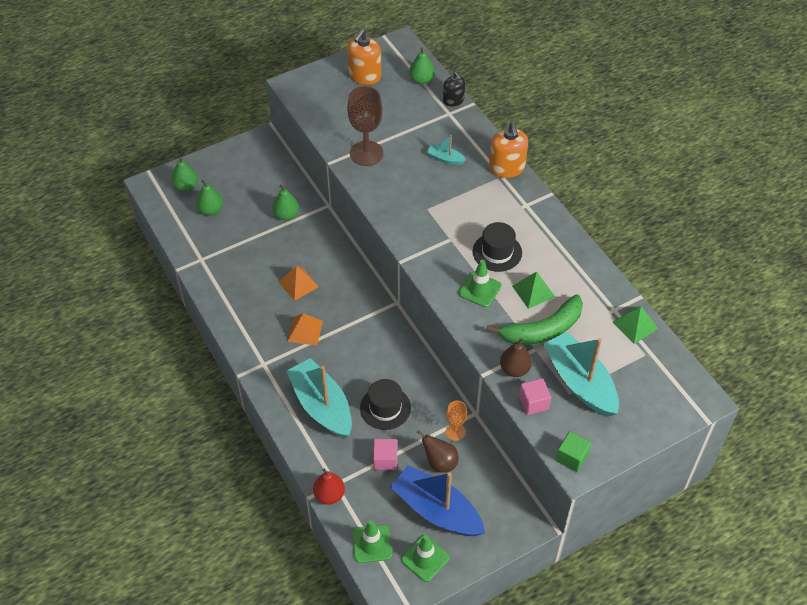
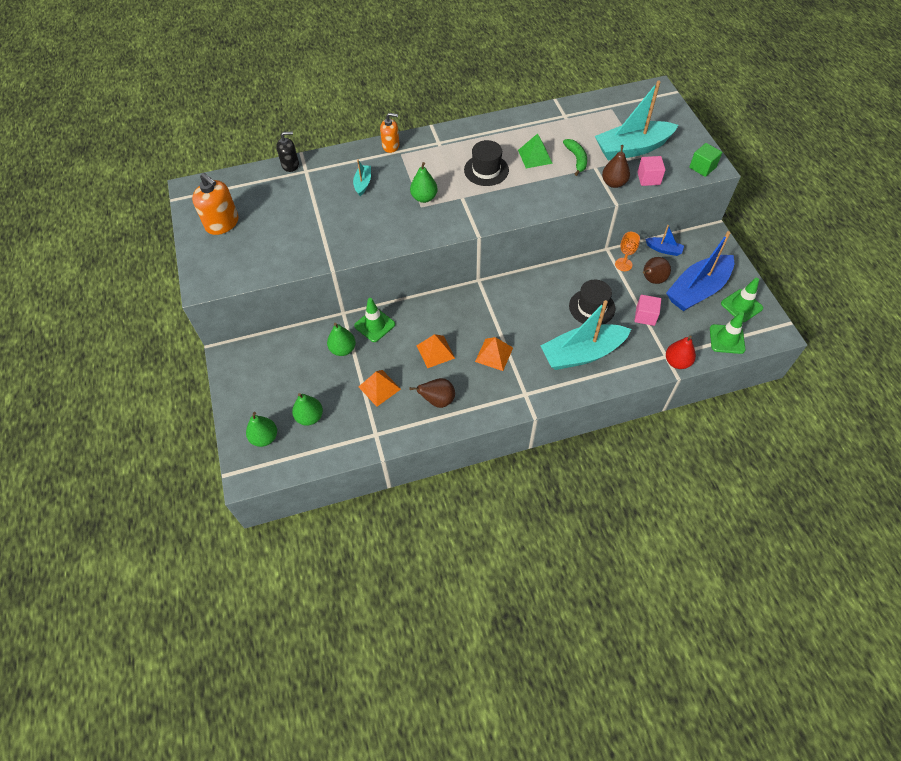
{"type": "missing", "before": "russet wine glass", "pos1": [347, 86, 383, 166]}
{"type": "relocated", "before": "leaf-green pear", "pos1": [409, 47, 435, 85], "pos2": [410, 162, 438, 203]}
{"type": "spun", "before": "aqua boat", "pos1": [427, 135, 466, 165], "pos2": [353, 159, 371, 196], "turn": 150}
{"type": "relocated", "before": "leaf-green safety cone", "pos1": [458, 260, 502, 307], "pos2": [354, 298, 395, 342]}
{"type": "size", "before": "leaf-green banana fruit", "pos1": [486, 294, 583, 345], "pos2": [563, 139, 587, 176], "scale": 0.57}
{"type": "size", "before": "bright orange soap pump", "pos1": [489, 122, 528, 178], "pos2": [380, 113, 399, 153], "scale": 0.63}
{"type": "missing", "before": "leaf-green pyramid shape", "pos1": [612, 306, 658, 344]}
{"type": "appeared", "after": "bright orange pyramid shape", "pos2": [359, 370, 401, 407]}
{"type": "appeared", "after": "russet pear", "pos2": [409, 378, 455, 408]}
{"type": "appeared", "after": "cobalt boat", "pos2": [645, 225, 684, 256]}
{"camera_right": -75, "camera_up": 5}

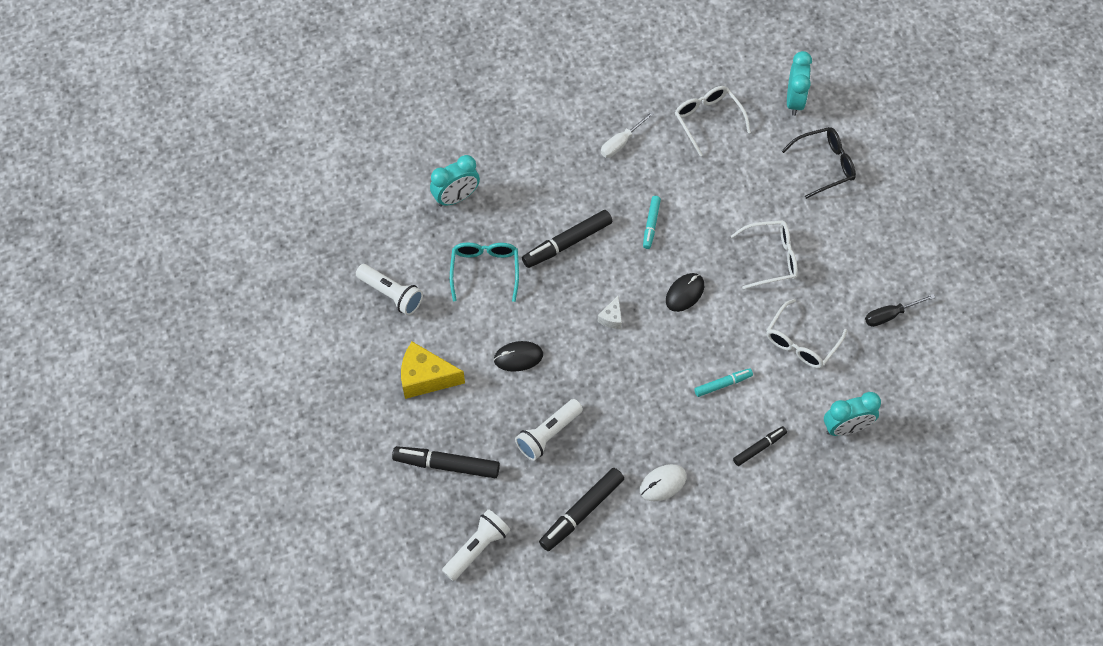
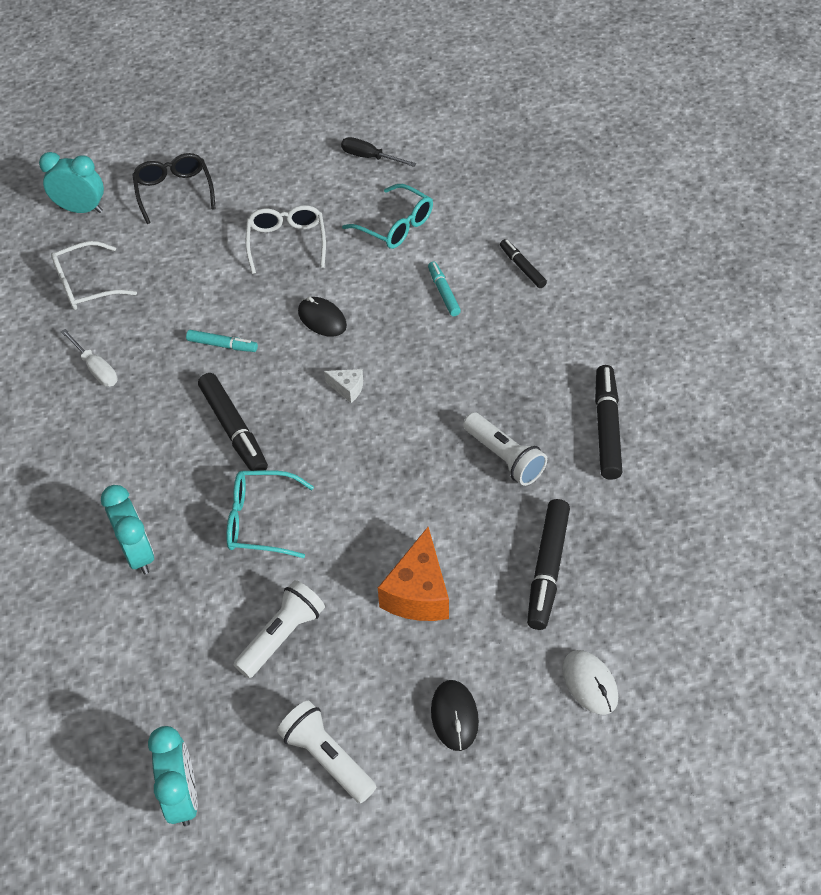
{"type": "colour", "before": "bright yellow cheese", "after": "bright orange cheese", "pos1": [401, 342, 465, 399], "pos2": [378, 527, 449, 621]}
{"type": "relocated", "before": "snow-white torch", "pos1": [442, 509, 510, 581], "pos2": [277, 701, 376, 803]}
{"type": "relocated", "before": "ebony computer mouse", "pos1": [494, 341, 543, 372], "pos2": [431, 680, 479, 751]}
{"type": "spun", "before": "ebony marker", "pos1": [539, 468, 624, 551], "pos2": [595, 365, 623, 480], "turn": -135}
{"type": "relocated", "before": "snow-white computer mouse", "pos1": [640, 464, 687, 501], "pos2": [562, 650, 618, 715]}
{"type": "colour", "before": "snow-white glasses", "after": "aqua glasses", "pos1": [766, 299, 847, 368], "pos2": [342, 184, 433, 249]}
{"type": "relocated", "before": "aqua bedside clock", "pos1": [824, 392, 881, 436], "pos2": [148, 726, 198, 826]}
{"type": "spun", "before": "ebony flat screwdriver", "pos1": [865, 294, 935, 327], "pos2": [341, 137, 416, 167], "turn": 135}
{"camera_right": -85, "camera_up": -10}

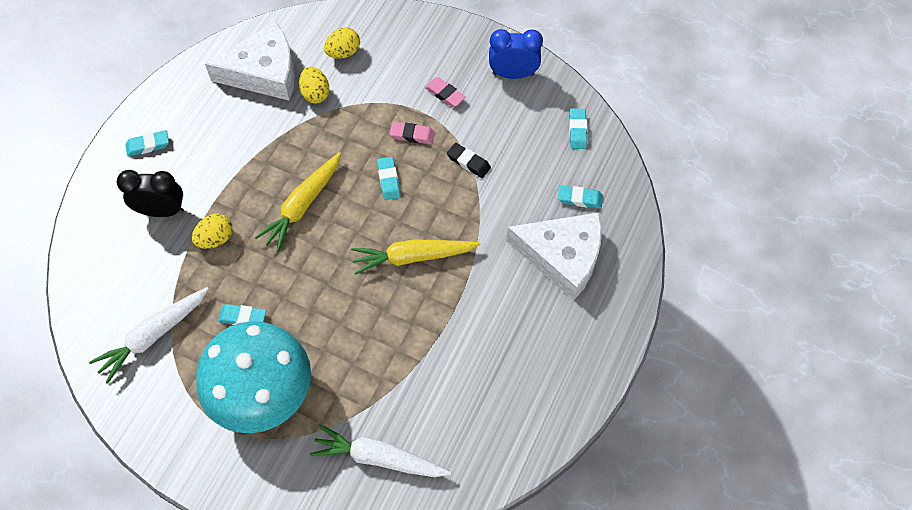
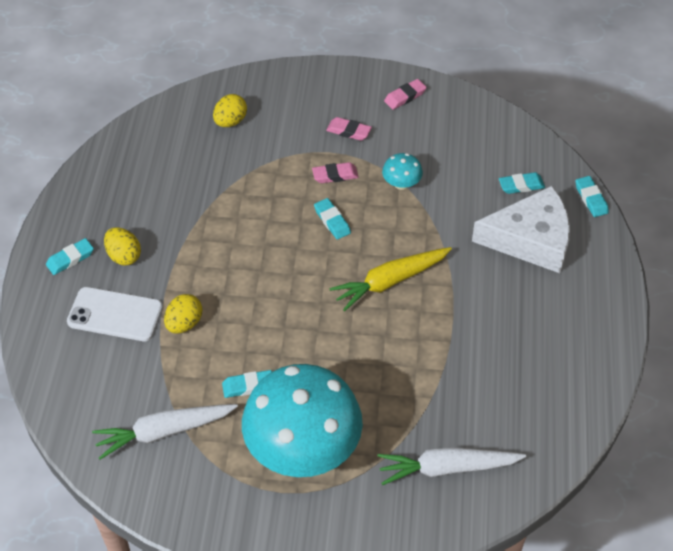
{"type": "spun", "before": "snow-white root vegetable", "pos1": [89, 287, 209, 384], "pos2": [92, 404, 238, 460], "turn": 45}
{"type": "exchanged", "before": "ebony bedside clock", "after": "snow-white mobile phone", "pos1": [117, 170, 184, 217], "pos2": [67, 287, 163, 341]}
{"type": "missing", "before": "snow-white cheese", "pos1": [205, 21, 295, 101]}
{"type": "missing", "before": "bright yellow root vegetable", "pos1": [255, 152, 341, 252]}
{"type": "relocated", "before": "bright yellow toy egg", "pos1": [299, 66, 329, 104], "pos2": [104, 227, 141, 265]}
{"type": "exchanged", "before": "ebony gum eraser", "after": "aqua fungus", "pos1": [447, 143, 491, 178], "pos2": [382, 153, 423, 190]}
{"type": "exchanged", "before": "cobalt bedside clock", "after": "pink gum eraser", "pos1": [489, 29, 543, 79], "pos2": [384, 79, 427, 110]}
{"type": "relocated", "before": "aqua gum eraser", "pos1": [569, 109, 587, 149], "pos2": [575, 176, 609, 217]}
{"camera_right": -20, "camera_up": -10}

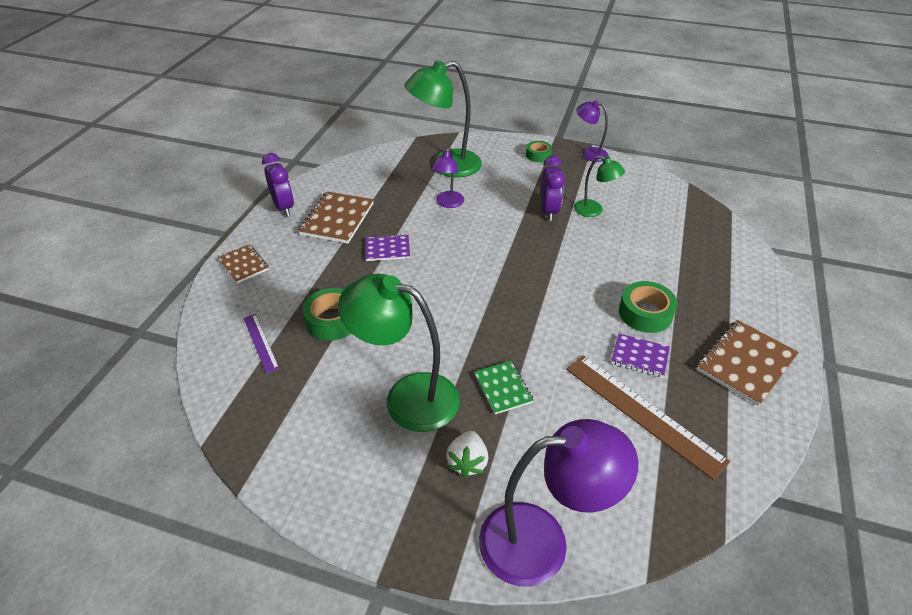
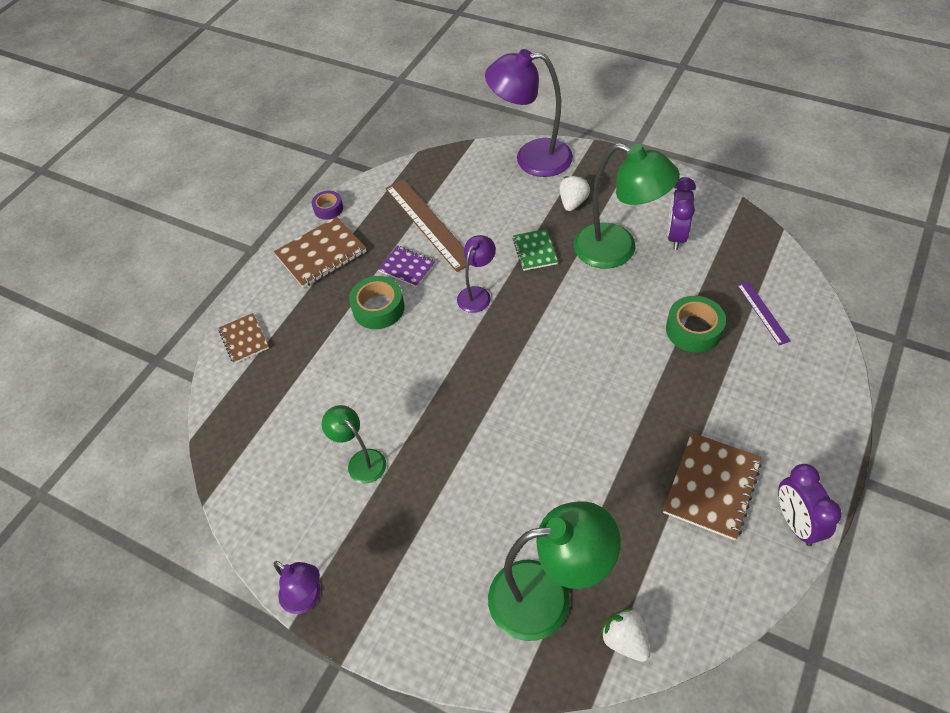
{"type": "relocated", "before": "russet notepad", "pos1": [218, 244, 269, 283], "pos2": [219, 313, 269, 364]}
{"type": "missing", "before": "royal purple notepad", "pos1": [365, 234, 410, 261]}
{"type": "relocated", "before": "royal purple lamp", "pos1": [430, 148, 464, 208], "pos2": [457, 235, 496, 313]}
{"type": "missing", "before": "leaf-green roll of tape", "pos1": [526, 141, 552, 162]}
{"type": "relocated", "before": "royal purple bedside clock", "pos1": [541, 155, 565, 221], "pos2": [667, 177, 696, 250]}
{"type": "appeared", "after": "royal purple roll of tape", "pos2": [312, 191, 343, 220]}
{"type": "appeared", "after": "snow-white toy strawberry", "pos2": [600, 608, 650, 662]}
{"camera_right": -165, "camera_up": 10}

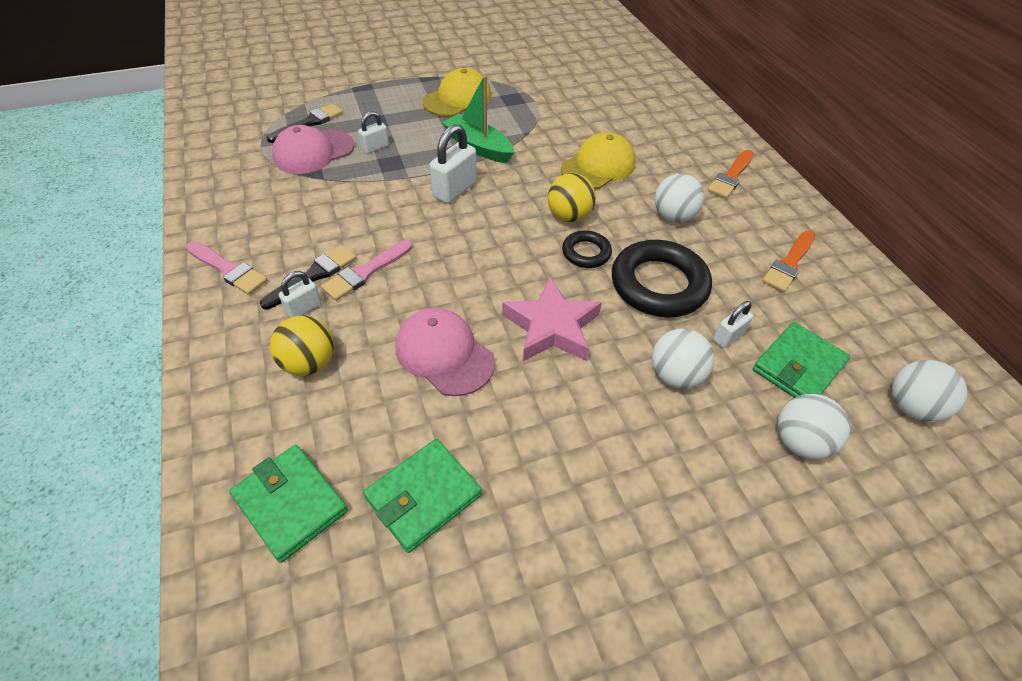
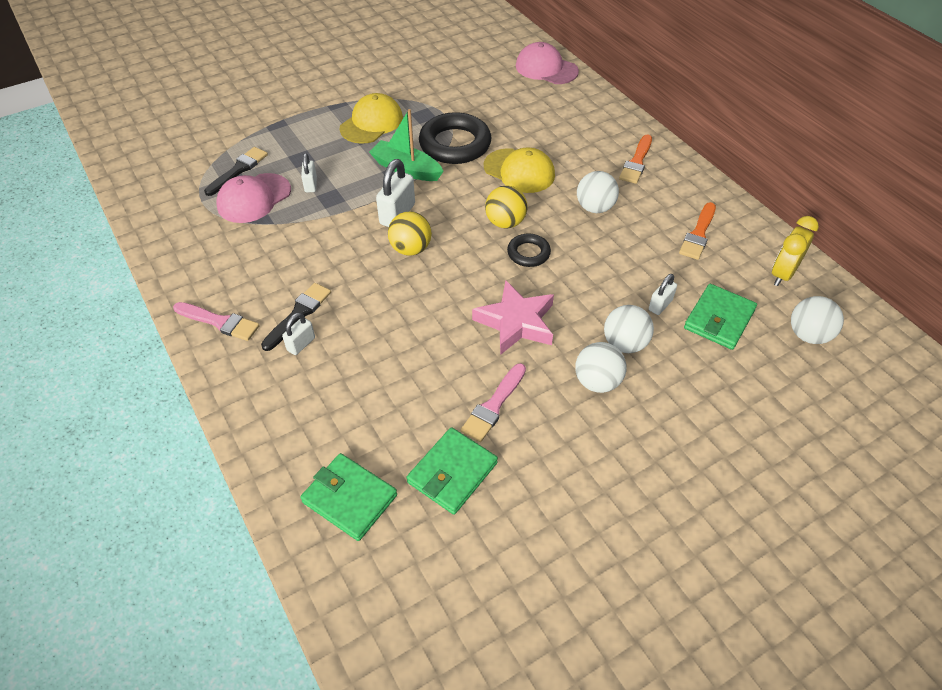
{"type": "relocated", "before": "bright yellow sphere", "pos1": [270, 316, 334, 376], "pos2": [388, 212, 432, 256]}
{"type": "relocated", "before": "pink brush", "pos1": [321, 240, 412, 301], "pos2": [461, 363, 526, 442]}
{"type": "spun", "before": "snow-white lock", "pos1": [358, 111, 389, 154], "pos2": [301, 153, 317, 193], "turn": -45}
{"type": "relocated", "before": "pink baseball cap", "pos1": [396, 308, 495, 396], "pos2": [516, 42, 579, 84]}
{"type": "spun", "before": "bright yellow baseball cap", "pos1": [561, 132, 636, 189], "pos2": [484, 148, 555, 193], "turn": 90}
{"type": "relocated", "before": "ebony hoop", "pos1": [612, 240, 712, 317], "pos2": [419, 112, 491, 164]}
{"type": "relocated", "before": "snow-white sphere", "pos1": [778, 394, 850, 460], "pos2": [575, 342, 626, 393]}
{"type": "appeared", "after": "bright yellow bedside clock", "pos2": [772, 216, 819, 286]}
{"camera_right": -10, "camera_up": 0}

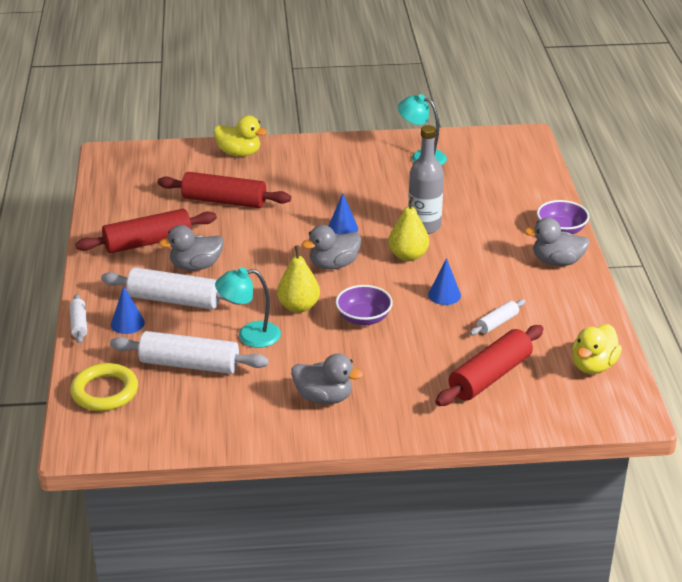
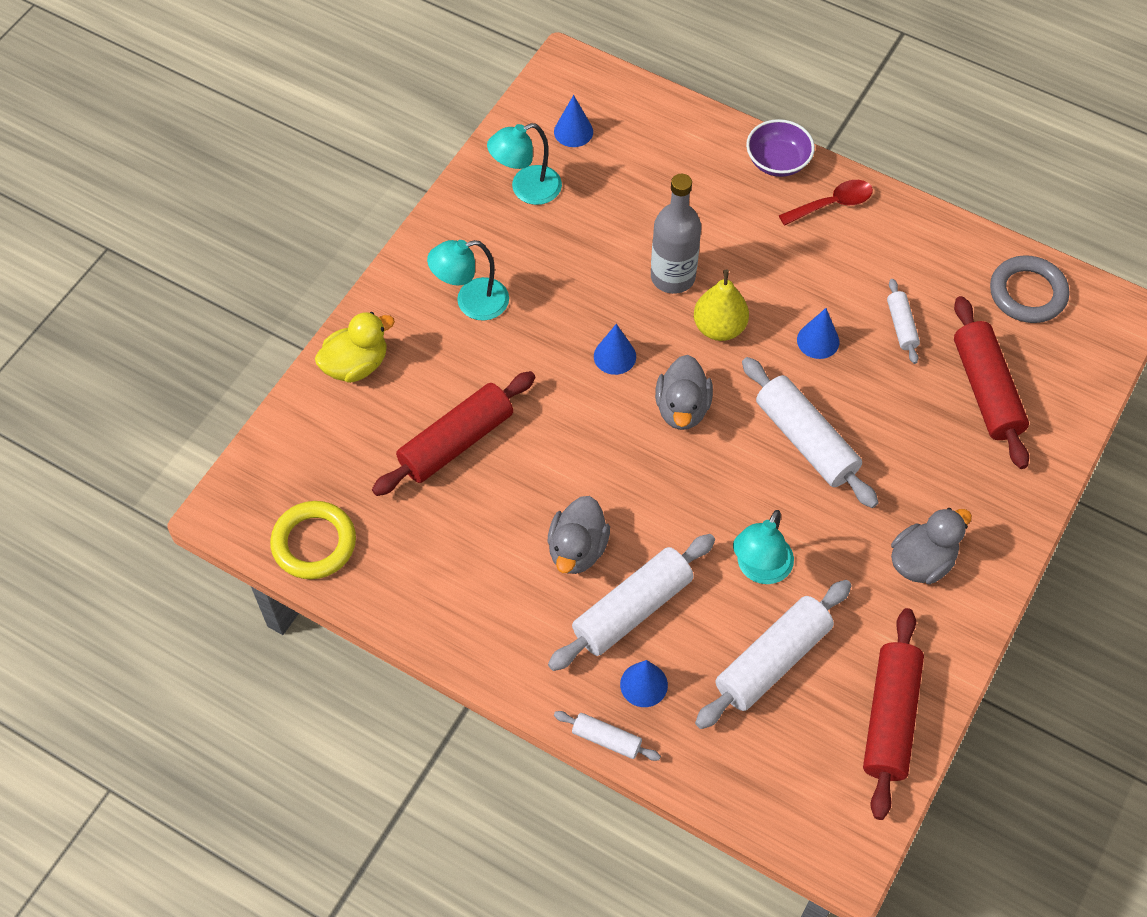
{"type": "relocated", "before": "bright yellow hoop", "pos1": [70, 363, 138, 411], "pos2": [270, 501, 356, 579]}
{"type": "relocated", "before": "scarlet pastry roller", "pos1": [75, 209, 217, 253], "pos2": [863, 608, 924, 820]}
{"type": "missing", "before": "bright yellow pear", "pos1": [277, 245, 320, 313]}
{"type": "exchanged", "before": "royal purple serving bowl", "after": "snow-white pastry roller", "pos1": [336, 285, 393, 325], "pos2": [742, 357, 879, 508]}
{"type": "exchanged", "before": "grey duck", "after": "scarlet tablespoon", "pos1": [524, 218, 590, 266], "pos2": [779, 180, 873, 226]}
{"type": "exchanged", "before": "bright yellow duck", "after": "grey hoop", "pos1": [572, 324, 622, 374], "pos2": [990, 255, 1069, 323]}
{"type": "appeared", "after": "aqua lamp", "pos2": [427, 240, 509, 321]}
{"type": "appeared", "after": "cobalt solid cone", "pos2": [554, 95, 593, 147]}
{"camera_right": -55, "camera_up": 25}

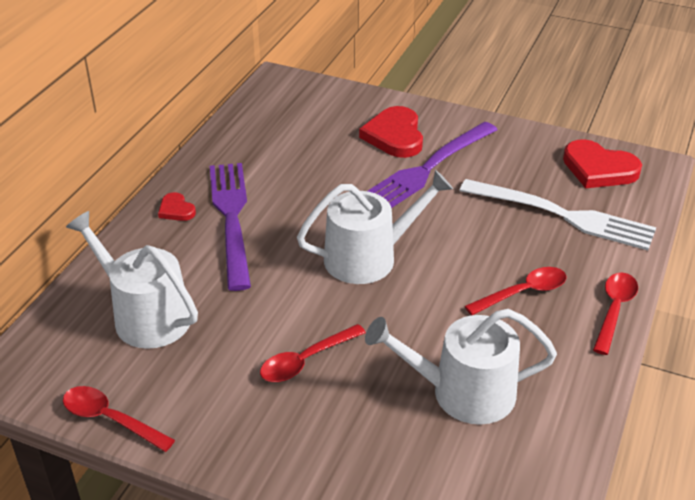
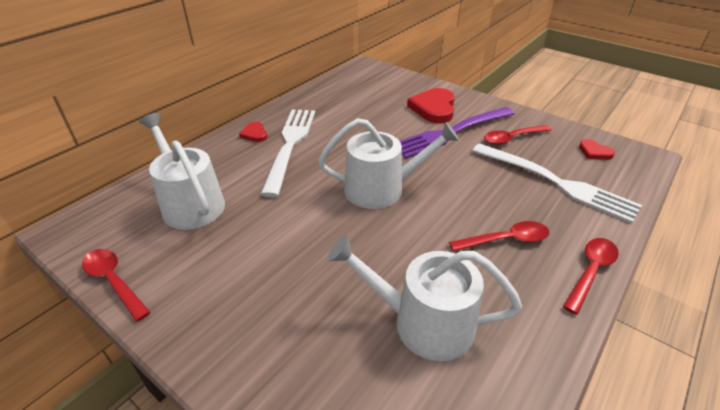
{"type": "colour", "before": "royal purple dinner fork", "after": "snow-white dinner fork", "pos1": [210, 163, 251, 291], "pos2": [261, 109, 315, 197]}
{"type": "relocated", "before": "scarlet tablespoon", "pos1": [260, 324, 366, 382], "pos2": [484, 125, 552, 145]}
{"type": "size", "before": "scarlet heart", "pos1": [563, 139, 642, 188], "pos2": [579, 139, 615, 160], "scale": 0.52}
{"camera_right": 15, "camera_up": 0}

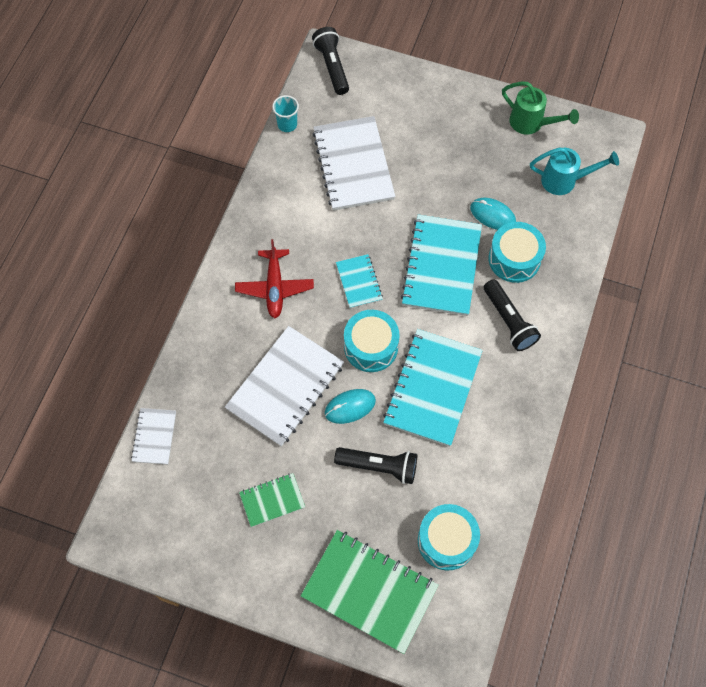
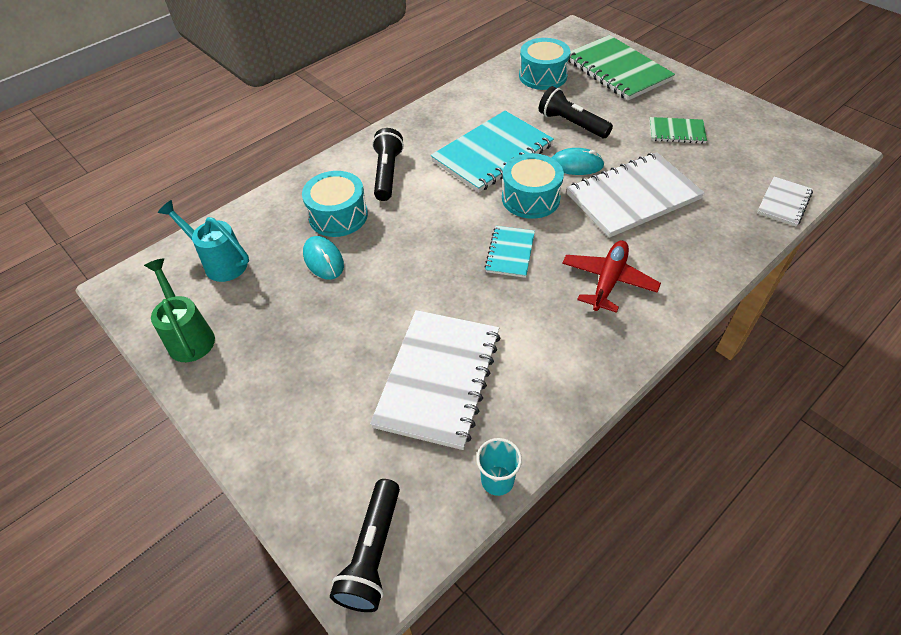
{"type": "missing", "before": "aqua notepad", "pos1": [400, 214, 482, 316]}
{"camera_right": -150, "camera_up": -15}

